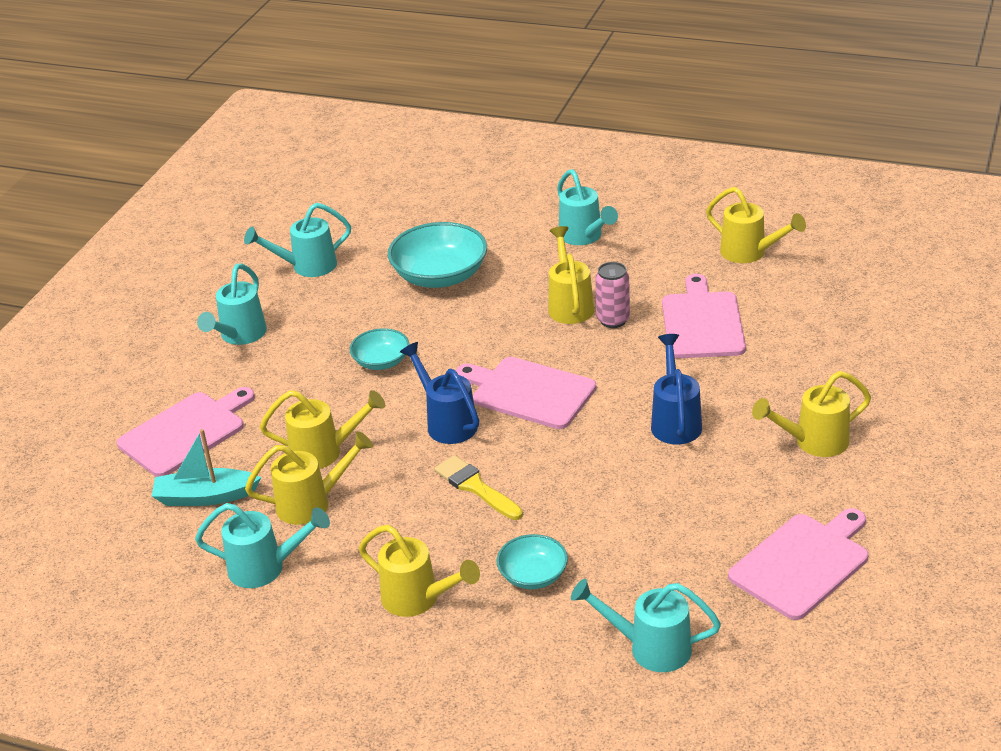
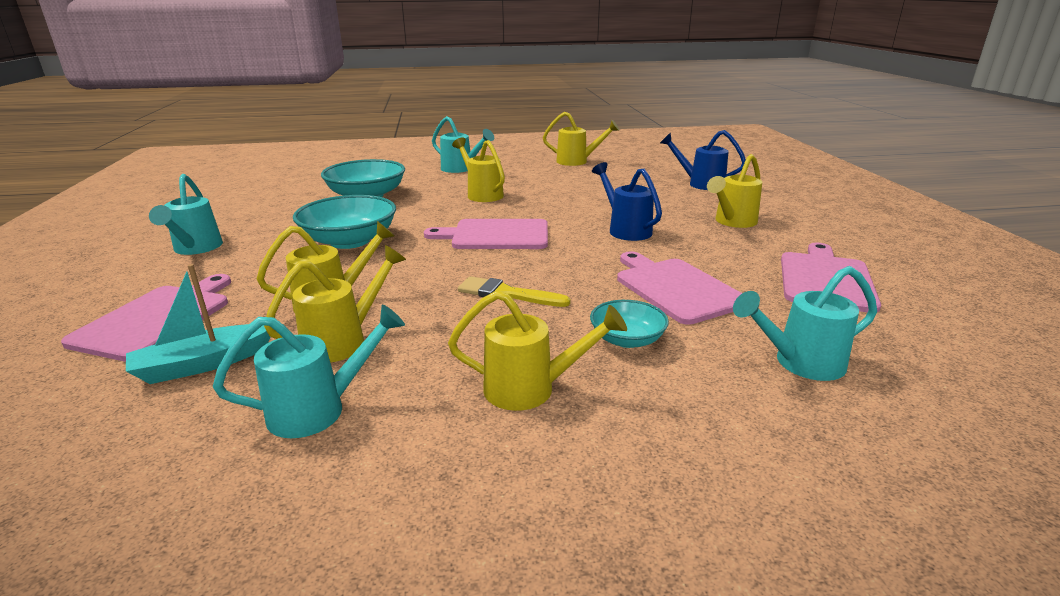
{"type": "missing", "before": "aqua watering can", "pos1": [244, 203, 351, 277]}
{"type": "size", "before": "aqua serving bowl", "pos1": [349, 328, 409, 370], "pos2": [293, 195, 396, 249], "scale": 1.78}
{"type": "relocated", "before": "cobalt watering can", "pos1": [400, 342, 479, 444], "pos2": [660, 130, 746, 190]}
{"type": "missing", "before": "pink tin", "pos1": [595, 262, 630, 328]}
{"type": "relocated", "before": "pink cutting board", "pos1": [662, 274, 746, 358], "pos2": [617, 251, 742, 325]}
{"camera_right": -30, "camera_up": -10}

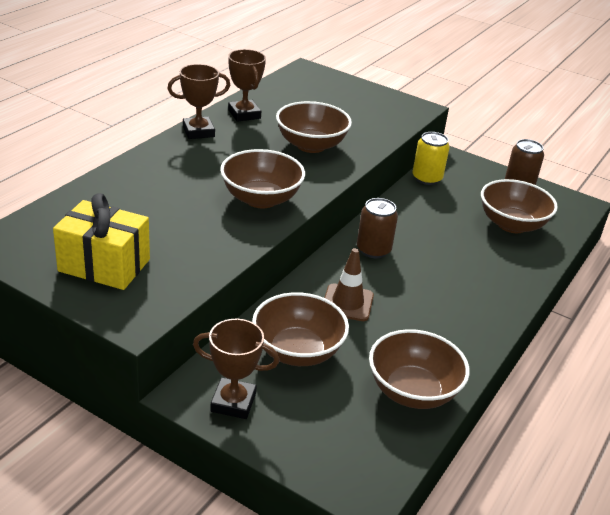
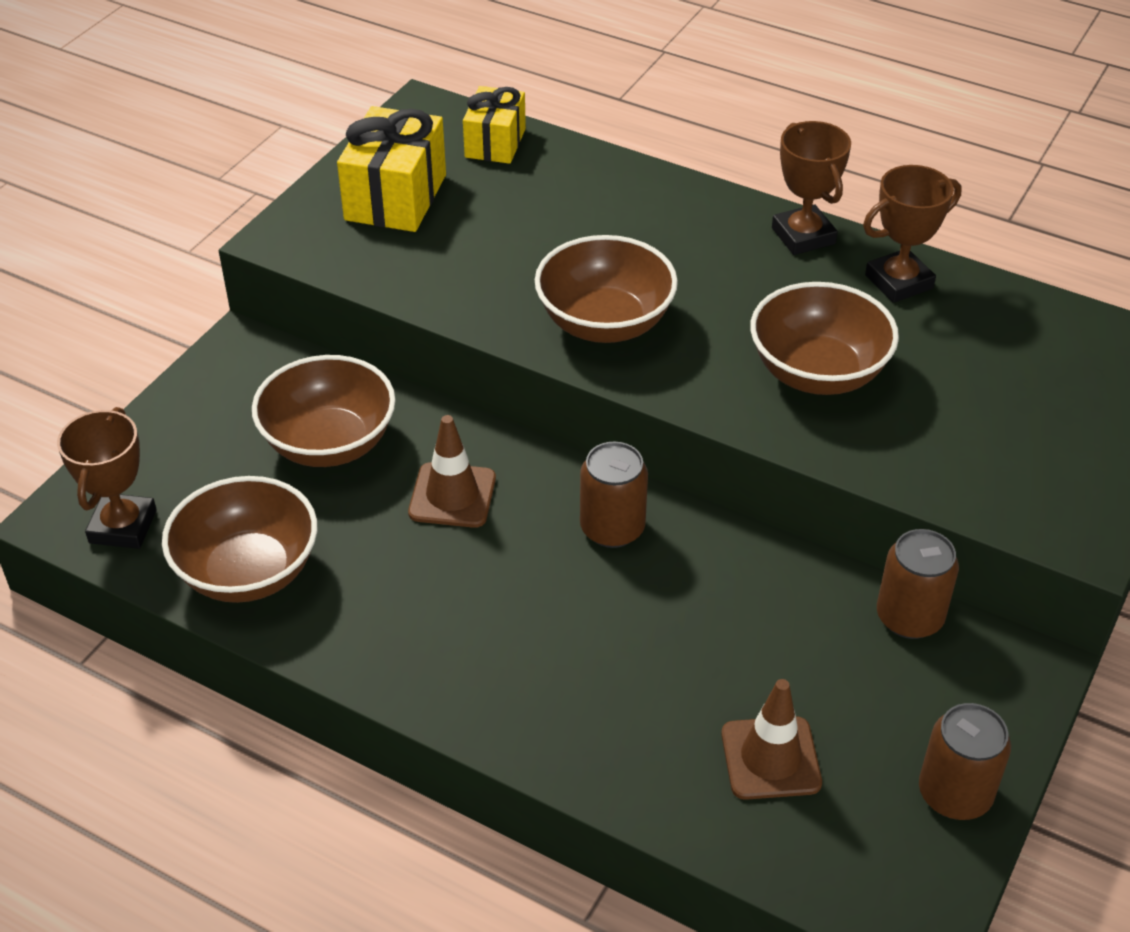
{"type": "relocated", "before": "russet prize cup", "pos1": [193, 319, 279, 419], "pos2": [57, 407, 157, 549]}
{"type": "colour", "before": "bright yellow tin", "after": "russet tin", "pos1": [412, 132, 450, 185], "pos2": [877, 529, 959, 639]}
{"type": "exchanged", "before": "russet serving bowl", "after": "russet safety cone", "pos1": [481, 179, 558, 233], "pos2": [721, 679, 822, 800]}
{"type": "appeared", "after": "bright yellow gift", "pos2": [463, 86, 526, 164]}
{"camera_right": 90, "camera_up": 10}

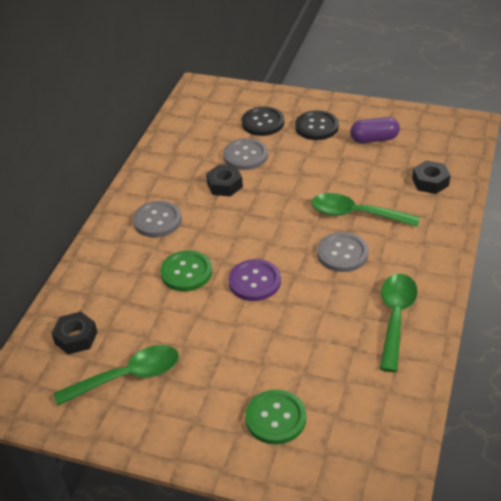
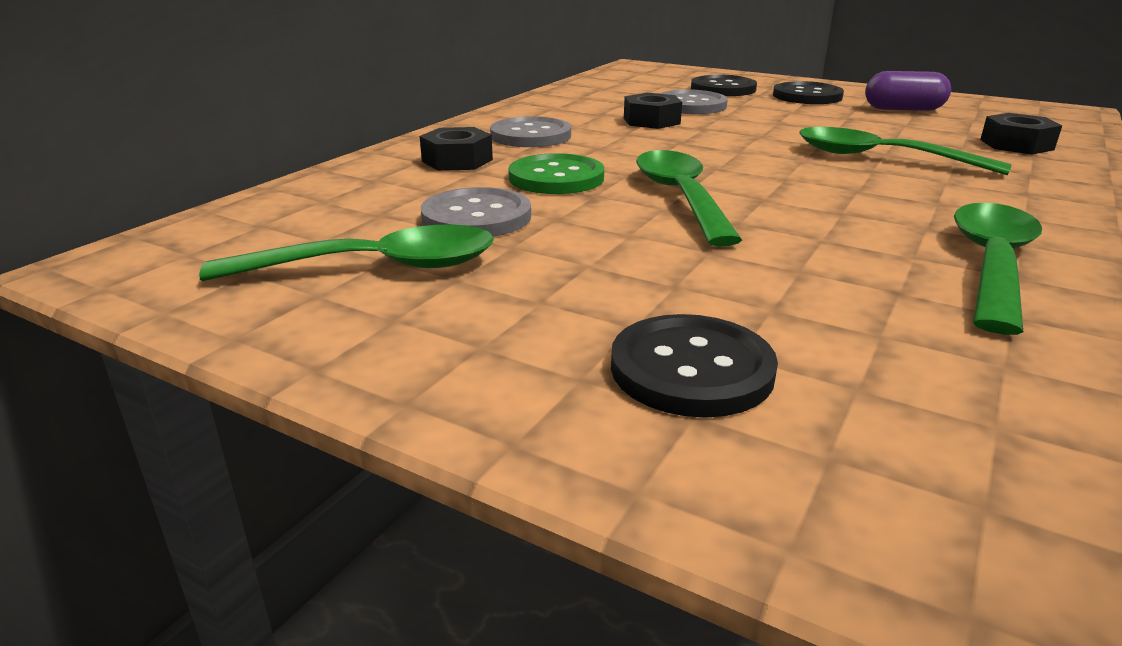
{"type": "relocated", "before": "ebony nut", "pos1": [51, 312, 98, 355], "pos2": [420, 127, 493, 171]}
{"type": "exchanged", "before": "royal purple sewing button", "after": "leaf-green tablespoon", "pos1": [228, 259, 281, 301], "pos2": [636, 150, 742, 247]}
{"type": "colour", "before": "leaf-green sewing button", "after": "ebony sewing button", "pos1": [245, 389, 306, 445], "pos2": [611, 314, 778, 418]}
{"type": "relocated", "before": "grey sewing button", "pos1": [317, 232, 369, 272], "pos2": [421, 187, 531, 237]}
{"camera_right": 10, "camera_up": -15}

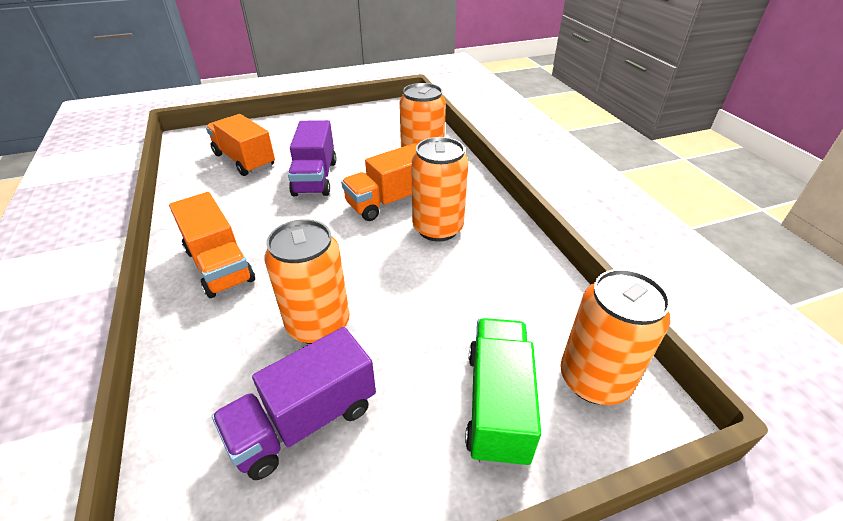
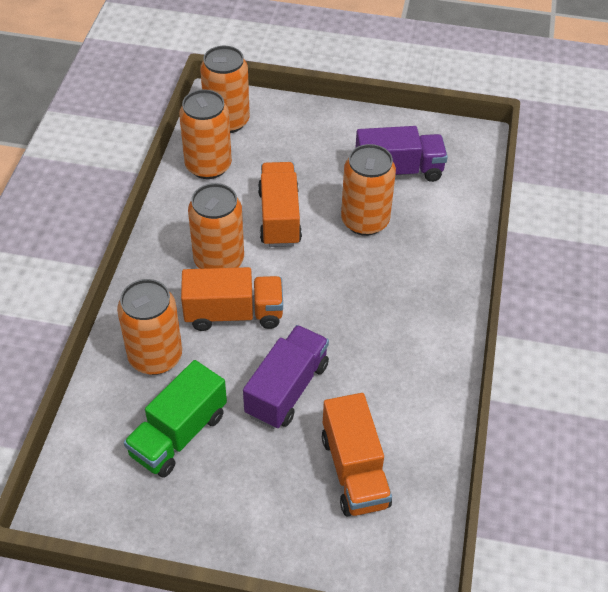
{"type": "relocated", "before": "bright orange lorry", "pos1": [169, 192, 255, 298], "pos2": [258, 162, 302, 247]}
{"type": "relocated", "before": "leaf-green lorry", "pos1": [465, 318, 541, 467], "pos2": [124, 360, 227, 478]}
{"type": "appeared", "after": "bright orange tin", "pos2": [179, 89, 232, 179]}
{"camera_right": -150, "camera_up": 10}

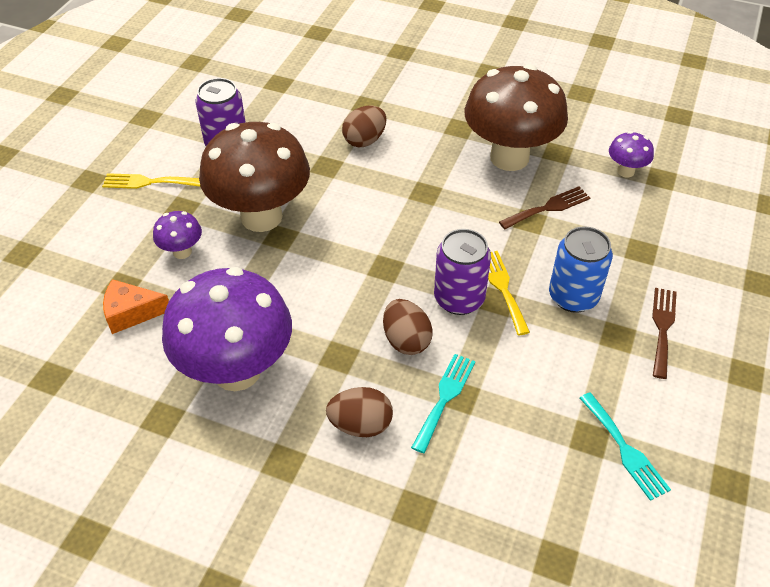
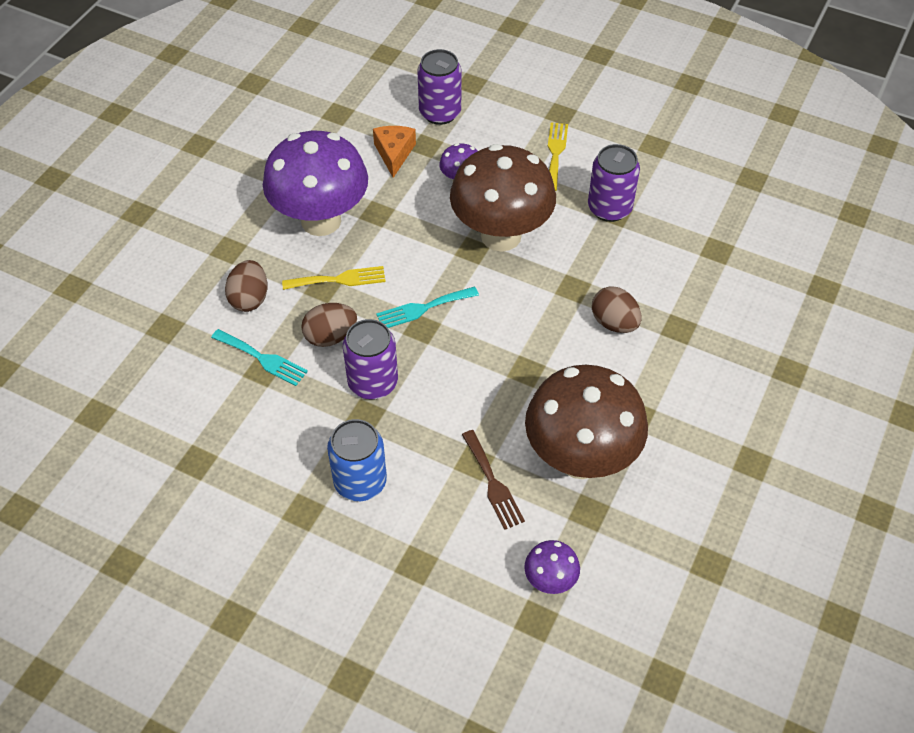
{"type": "relocated", "before": "bright yellow dinner fork", "pos1": [488, 251, 530, 335], "pos2": [282, 266, 386, 290]}
{"type": "relocated", "before": "aqua dinner fork", "pos1": [580, 392, 671, 501], "pos2": [376, 287, 479, 328]}
{"type": "missing", "before": "russet dinner fork", "pos1": [652, 288, 677, 379]}
{"type": "appeared", "after": "royal purple tin", "pos2": [417, 49, 461, 125]}
{"camera_right": 95, "camera_up": 5}

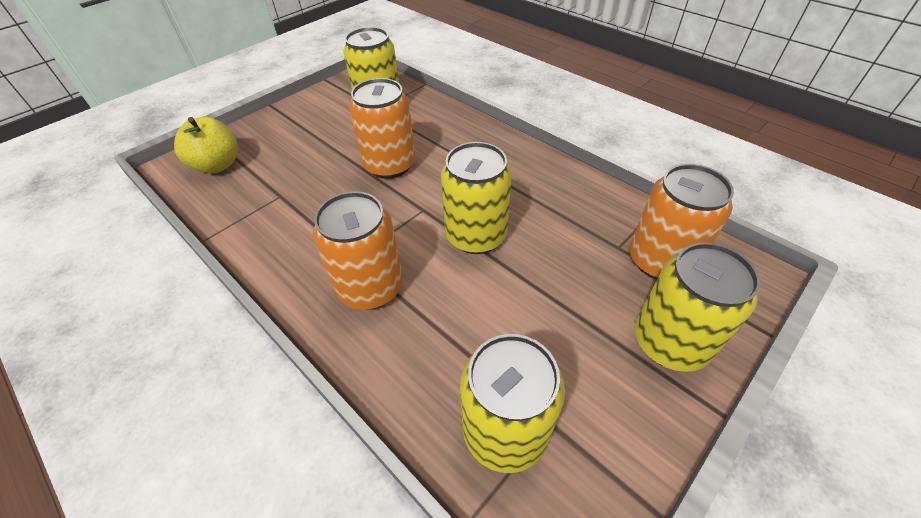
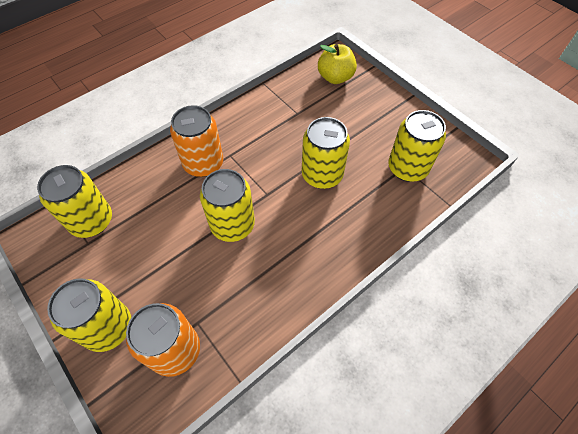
{"type": "colour", "before": "bright orange tin", "after": "bright yellow tin", "pos1": [349, 78, 415, 179], "pos2": [302, 117, 350, 189]}
{"camera_right": 95, "camera_up": 10}

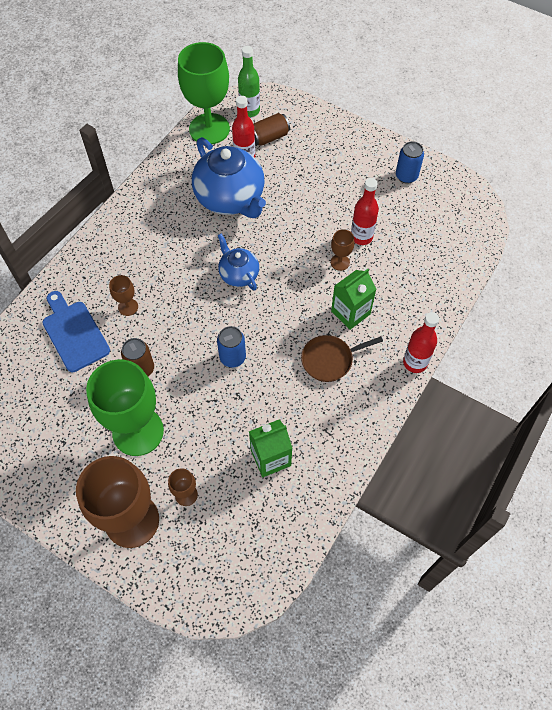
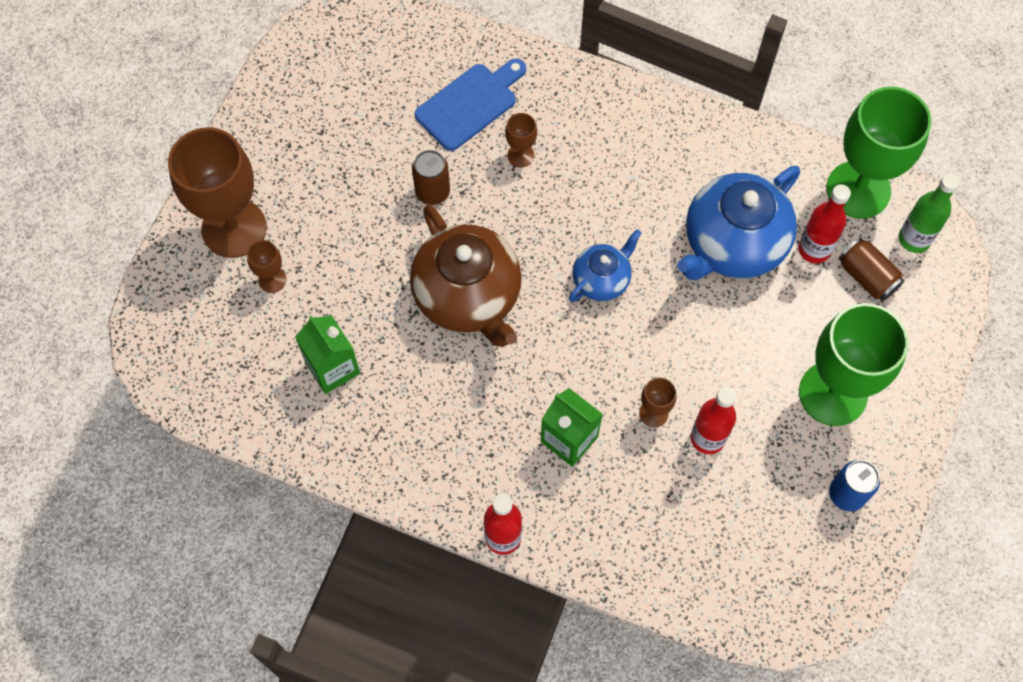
{"type": "relocated", "before": "leaf-green wine glass", "pos1": [86, 359, 164, 456], "pos2": [799, 303, 908, 426]}
{"type": "exchanged", "before": "cobalt tin", "after": "russet china teapot", "pos1": [217, 326, 246, 368], "pos2": [410, 205, 522, 347]}
{"type": "missing", "before": "russet pan", "pos1": [301, 335, 383, 382]}
{"camera_right": 80, "camera_up": 5}

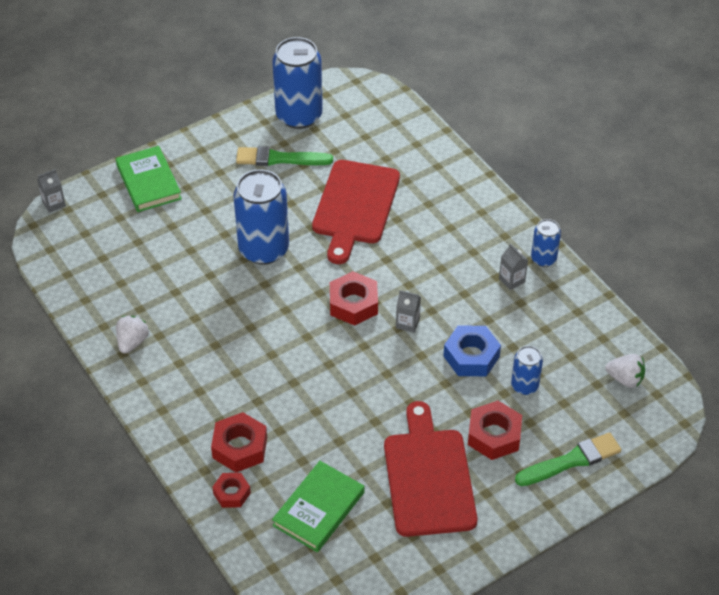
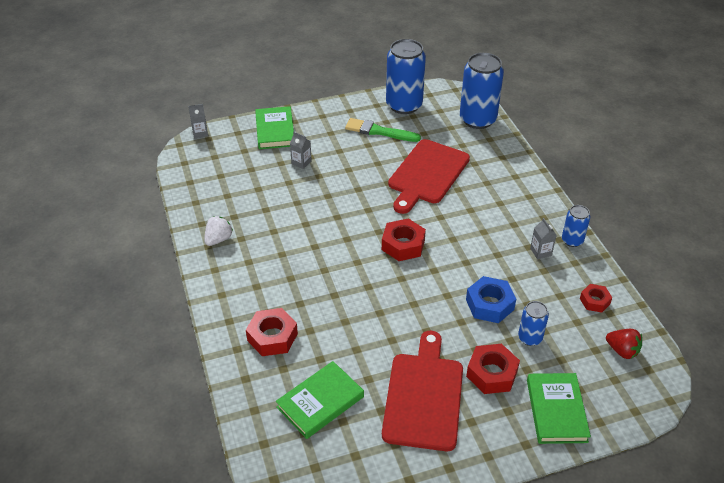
{"type": "relocated", "before": "scarlet nut", "pos1": [212, 473, 251, 508], "pos2": [580, 284, 612, 313]}
{"type": "relocated", "before": "cobalt tin", "pos1": [233, 169, 289, 265], "pos2": [460, 53, 504, 129]}
{"type": "relocated", "before": "grey carton", "pos1": [396, 290, 421, 333], "pos2": [290, 132, 312, 169]}
{"type": "exchanged", "before": "leaf-green brush", "after": "leaf-green book", "pos1": [515, 432, 621, 486], "pos2": [527, 373, 591, 444]}
{"type": "colour", "before": "snow-white toy strawberry", "after": "scarlet toy strawberry", "pos1": [605, 354, 645, 388], "pos2": [606, 329, 642, 359]}
{"camera_right": 15, "camera_up": -5}

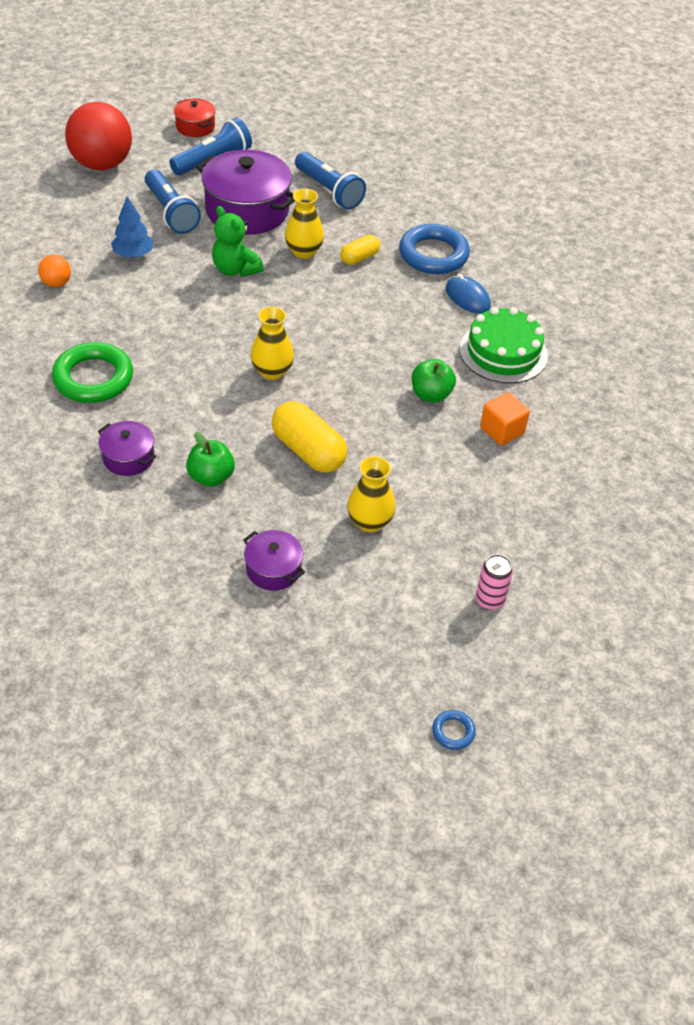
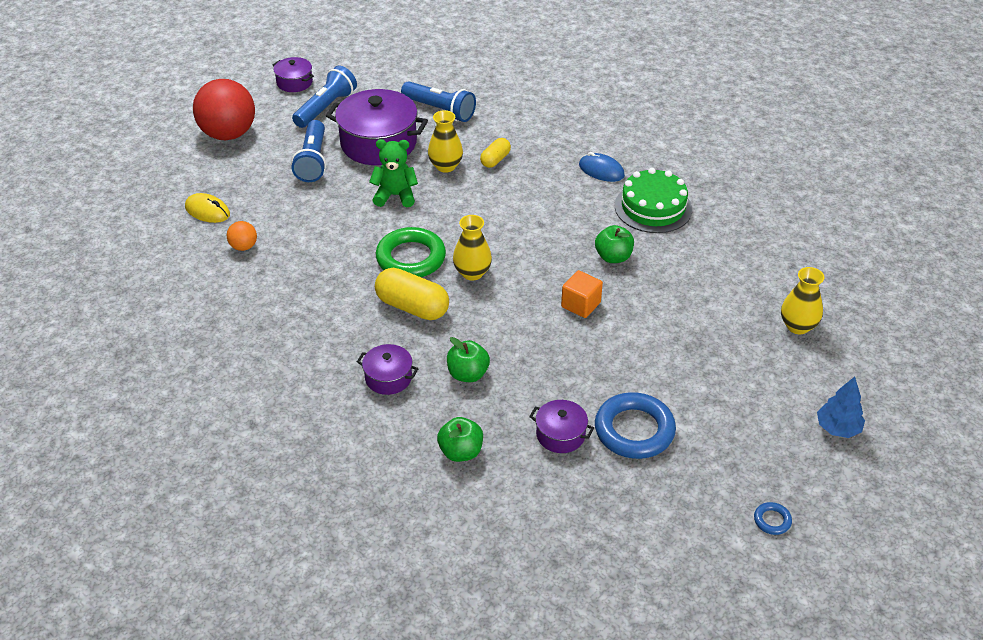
{"type": "relocated", "before": "leaf-green hoop", "pos1": [52, 342, 133, 403], "pos2": [376, 227, 446, 277]}
{"type": "relocated", "before": "cobalt toy tree", "pos1": [111, 196, 154, 258], "pos2": [817, 377, 865, 438]}
{"type": "spun", "before": "cobalt torch", "pos1": [145, 169, 201, 234], "pos2": [291, 120, 326, 182], "turn": 45}
{"type": "colour", "before": "scarlet cooking pot", "after": "royal purple cooking pot", "pos1": [174, 99, 215, 137], "pos2": [273, 57, 314, 92]}
{"type": "spun", "before": "leaf-green teddy", "pos1": [212, 206, 264, 277], "pos2": [369, 139, 418, 207], "turn": 150}
{"type": "relocated", "before": "bright yellow capsule", "pos1": [272, 401, 347, 473], "pos2": [375, 268, 449, 320]}
{"type": "relocated", "before": "bright yellow vase", "pos1": [347, 456, 396, 532], "pos2": [781, 267, 824, 334]}
{"type": "relocated", "before": "cobalt hoop", "pos1": [399, 224, 470, 274], "pos2": [595, 392, 676, 459]}
{"type": "missing", "before": "pink tin", "pos1": [476, 554, 513, 610]}
{"type": "relocated", "before": "bright orange block", "pos1": [480, 392, 530, 446], "pos2": [561, 270, 603, 318]}
{"type": "appeared", "after": "bright yellow computer mouse", "pos2": [185, 193, 230, 223]}
{"type": "appeared", "after": "leaf-green apple", "pos2": [437, 417, 483, 462]}
{"camera_right": -15, "camera_up": -5}

